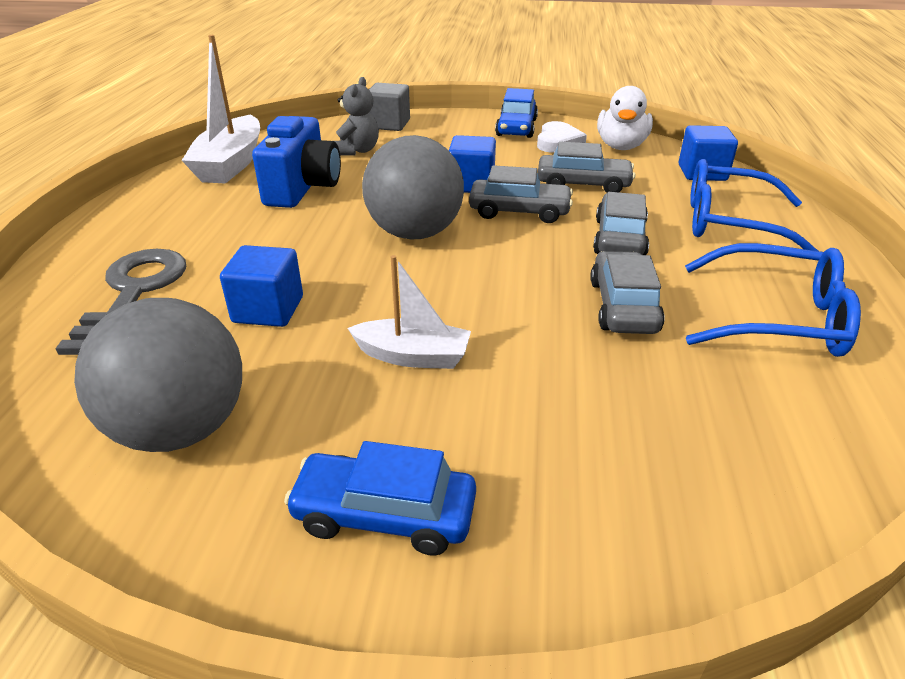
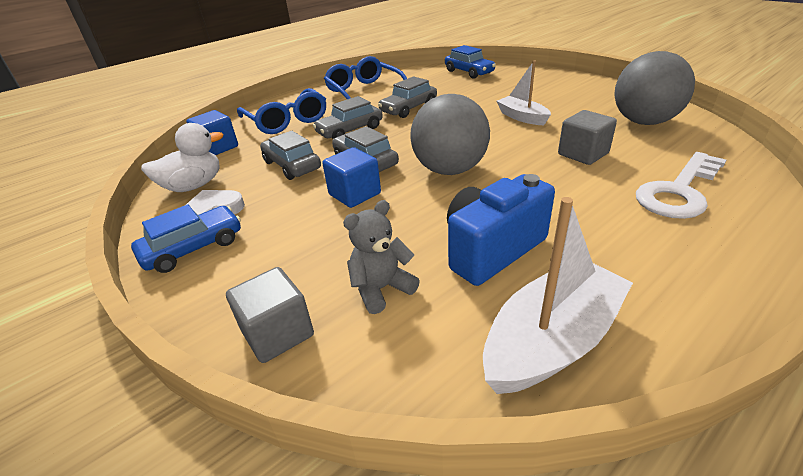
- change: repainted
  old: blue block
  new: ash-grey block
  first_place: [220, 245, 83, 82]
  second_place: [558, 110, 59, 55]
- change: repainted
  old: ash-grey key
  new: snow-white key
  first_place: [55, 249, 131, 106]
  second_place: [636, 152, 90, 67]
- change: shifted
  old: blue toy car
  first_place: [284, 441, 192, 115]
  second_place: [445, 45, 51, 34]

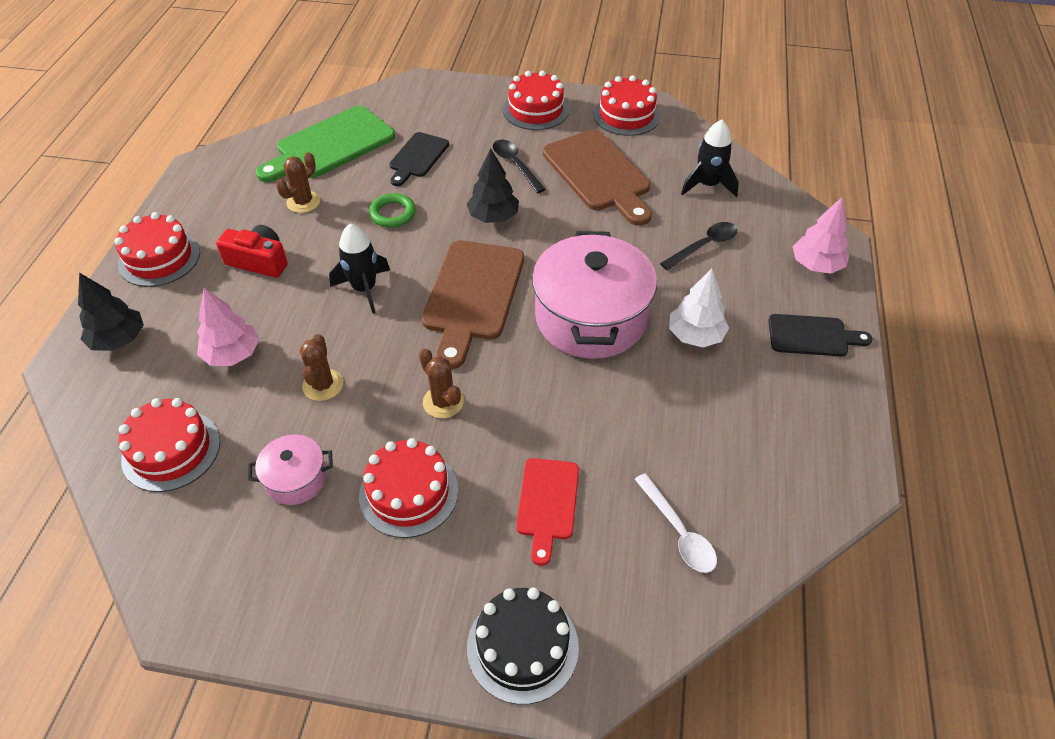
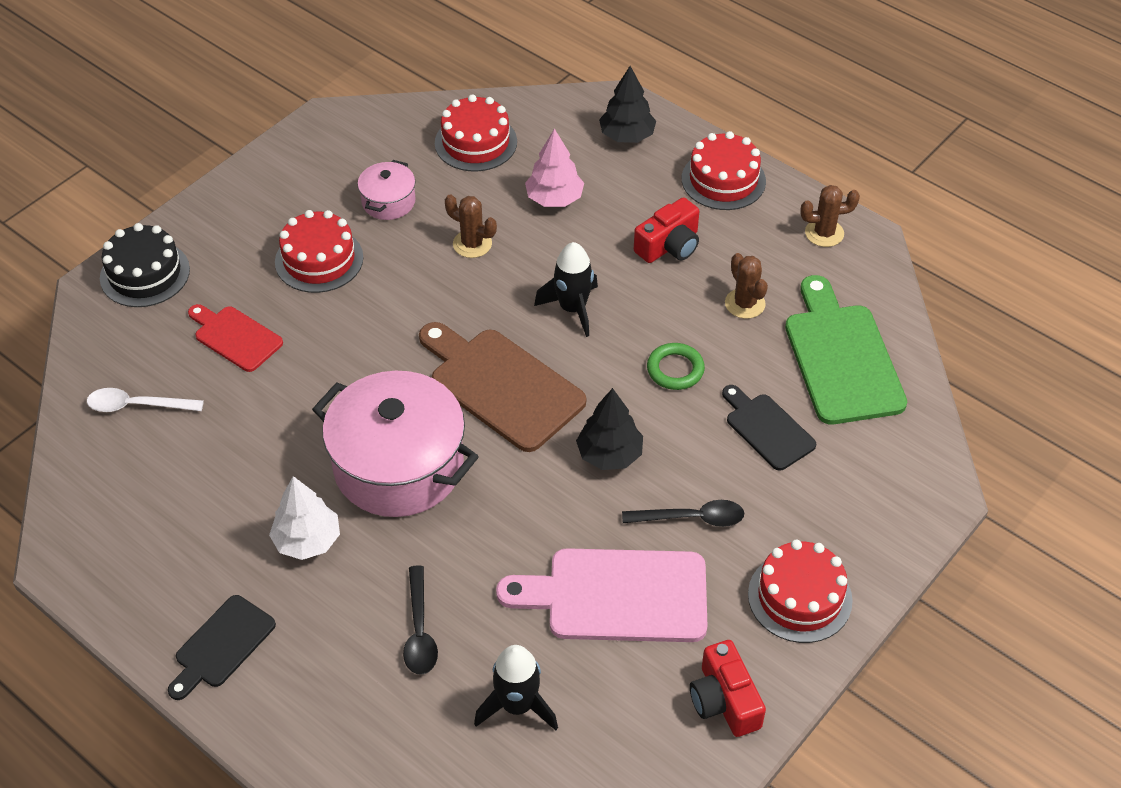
- change: swapped
  old: scarlet cake
  new: scarlet compact camera
  first_place: [593, 75, 67, 61]
  second_place: [690, 640, 76, 97]
- change: repainted
  old: russet chopping board
  new: pink chopping board
  first_place: [543, 130, 109, 96]
  second_place: [496, 548, 212, 94]
- change: gone
  old: pink fir tree
  first_place: [792, 197, 57, 77]
- change: shifted
  old: russet prickly plant
  first_place: [419, 348, 45, 70]
  second_place: [800, 185, 60, 62]

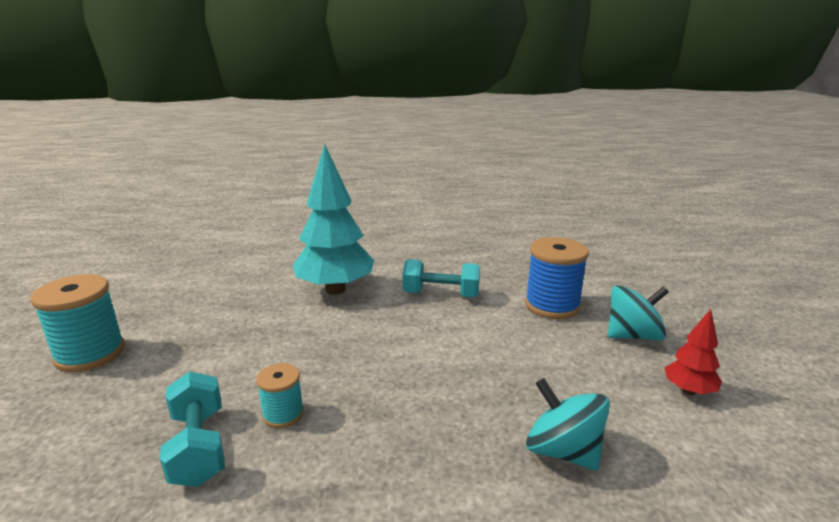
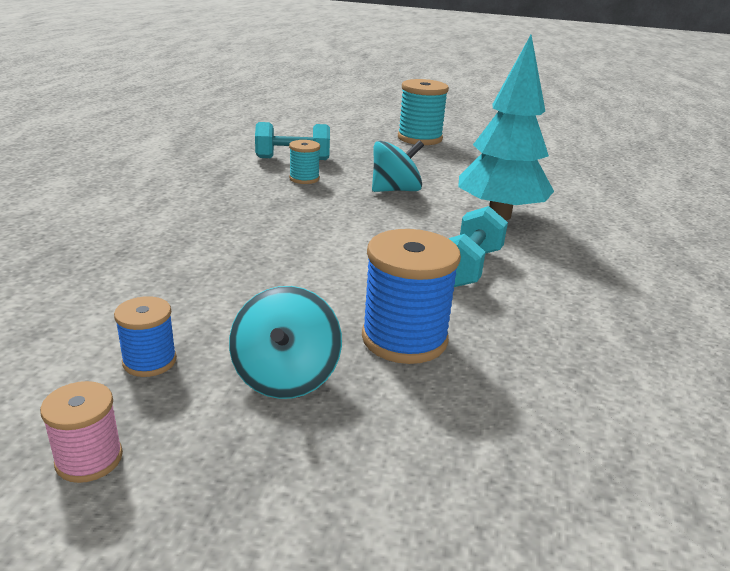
- change: swapped
  old: scarlet fir tree
  new: blue bobbin
  first_place: [665, 309, 57, 86]
  second_place: [114, 296, 63, 81]
- change: shifted
  old: aqua whirligig
  first_place: [526, 378, 84, 92]
  second_place: [372, 140, 52, 52]
- change: new
  new: pink bobbin
  second_place: [40, 381, 83, 102]

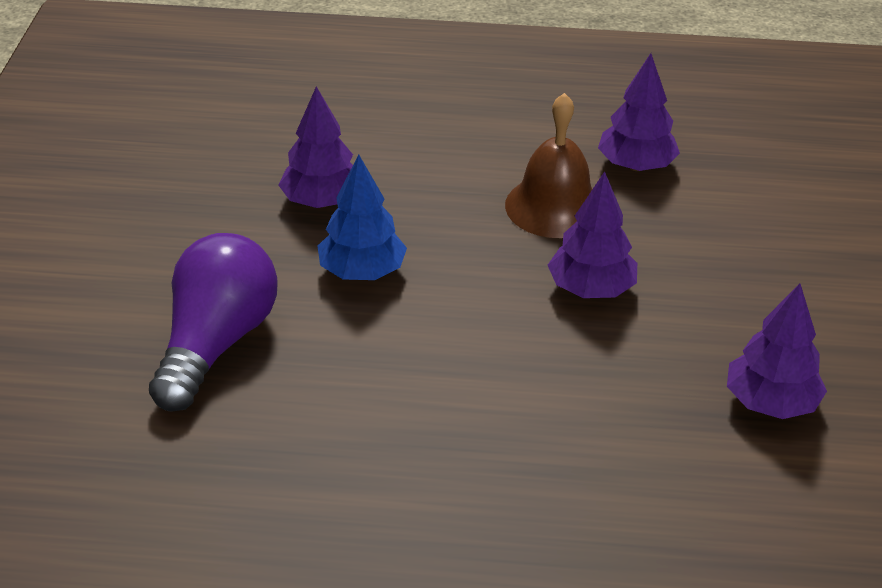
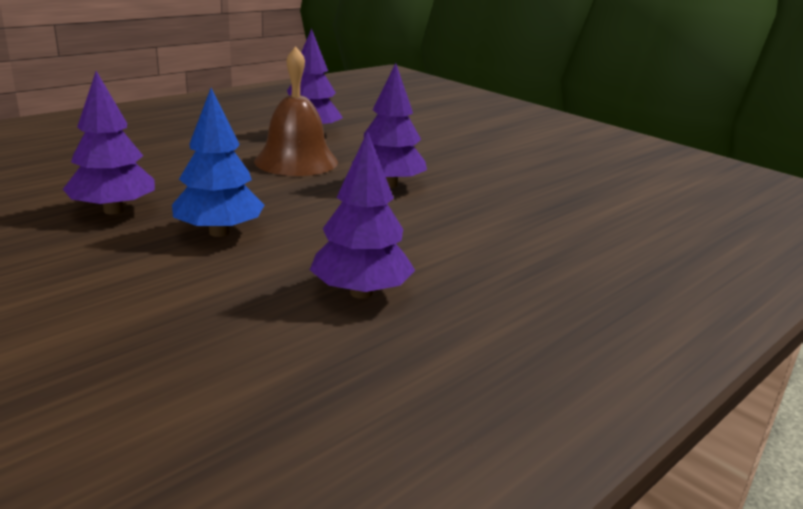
- change: gone
  old: violet lightbulb
  first_place: [149, 233, 129, 179]
- change: shifted
  old: violet fir tree
  first_place: [727, 283, 100, 136]
  second_place: [310, 131, 105, 168]

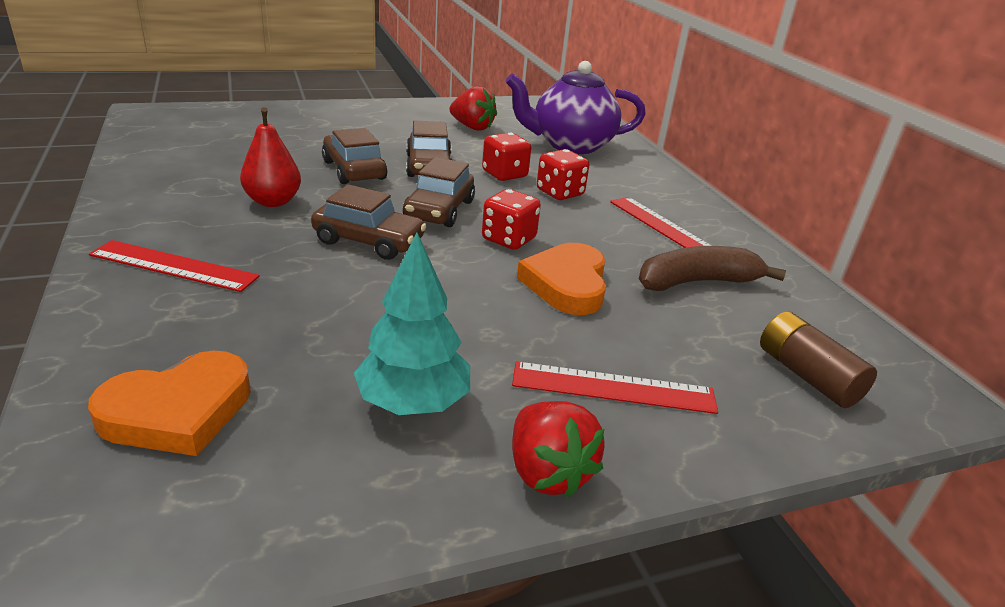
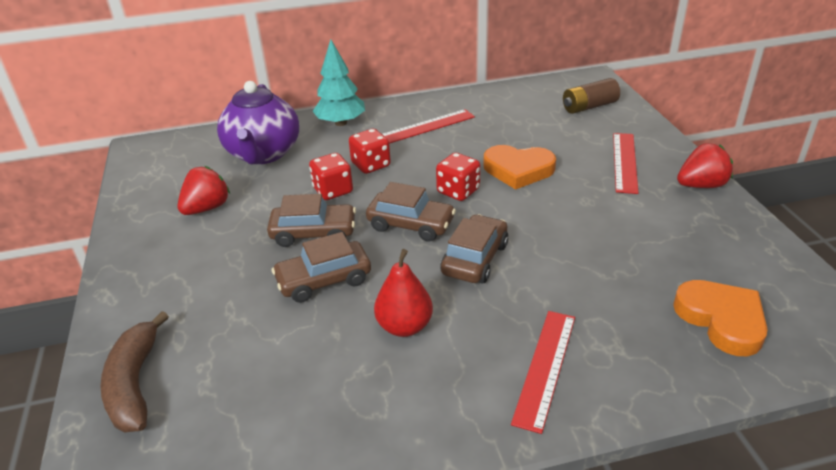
- change: shifted
  old: aqua fir tree
  first_place: [354, 232, 116, 183]
  second_place: [312, 39, 53, 87]
- change: shifted
  old: russet banana fruit
  first_place: [639, 246, 147, 45]
  second_place: [100, 311, 69, 121]

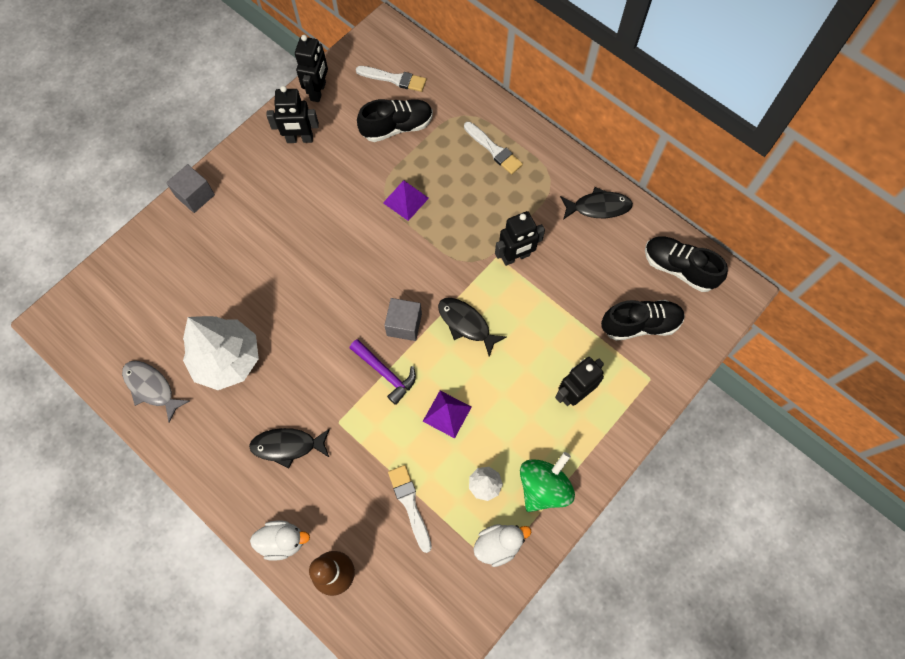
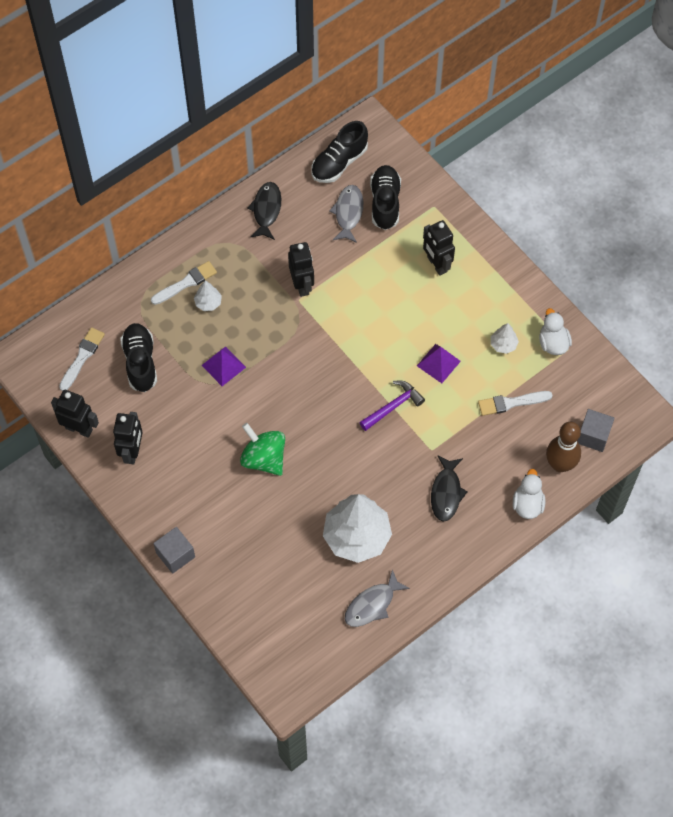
- change: shifted
  old: ash-grey block
  first_place: [384, 298, 38, 43]
  second_place: [577, 409, 38, 43]
- change: gone
  old: black toy fish
  first_place: [438, 298, 68, 59]
- change: shifted
  old: leaf-green whirligig
  first_place: [520, 452, 55, 60]
  second_place: [240, 423, 45, 53]
- change: new
  new: ash-grey toy fish
  second_place: [329, 185, 34, 58]
- change: new
  new: snow-white fir tree
  second_place: [194, 281, 28, 30]

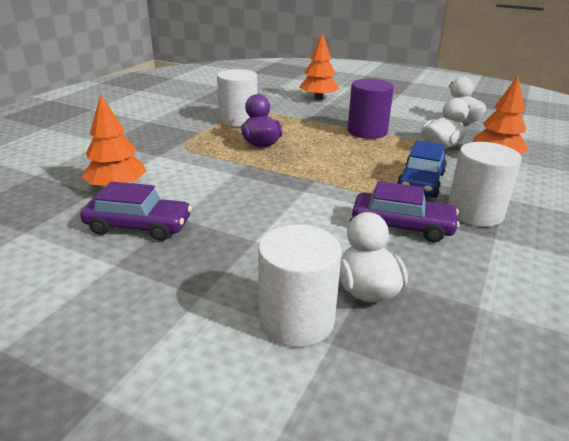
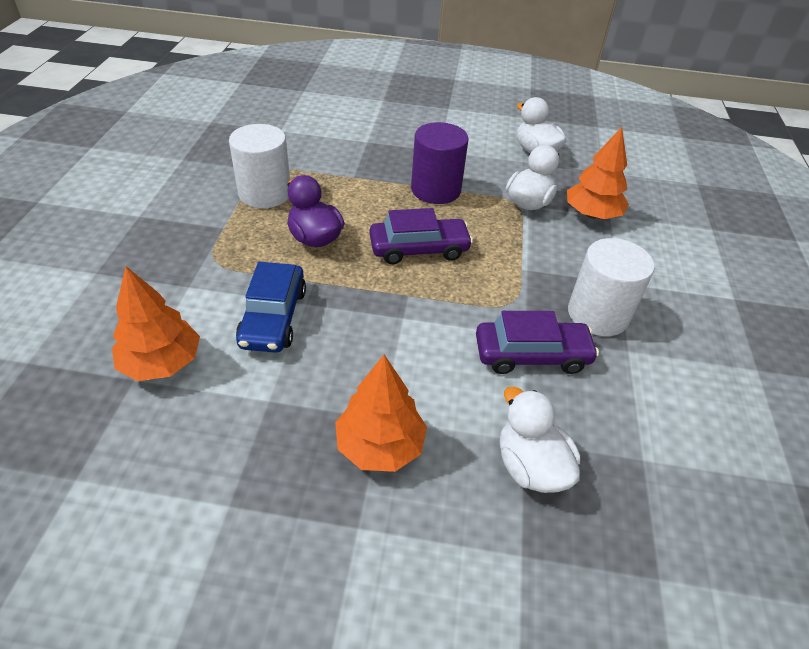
- change: shifted
  old: bright orange fir tree
  first_place: [299, 33, 41, 67]
  second_place: [335, 355, 92, 117]
- change: shifted
  old: blue toy car
  first_place: [397, 140, 50, 58]
  second_place: [236, 262, 70, 91]
- change: shifted
  old: violet toy car
  first_place: [80, 182, 112, 59]
  second_place: [370, 208, 103, 56]
- change: gone
  old: snow-white cylinder shape
  first_place: [258, 225, 84, 122]

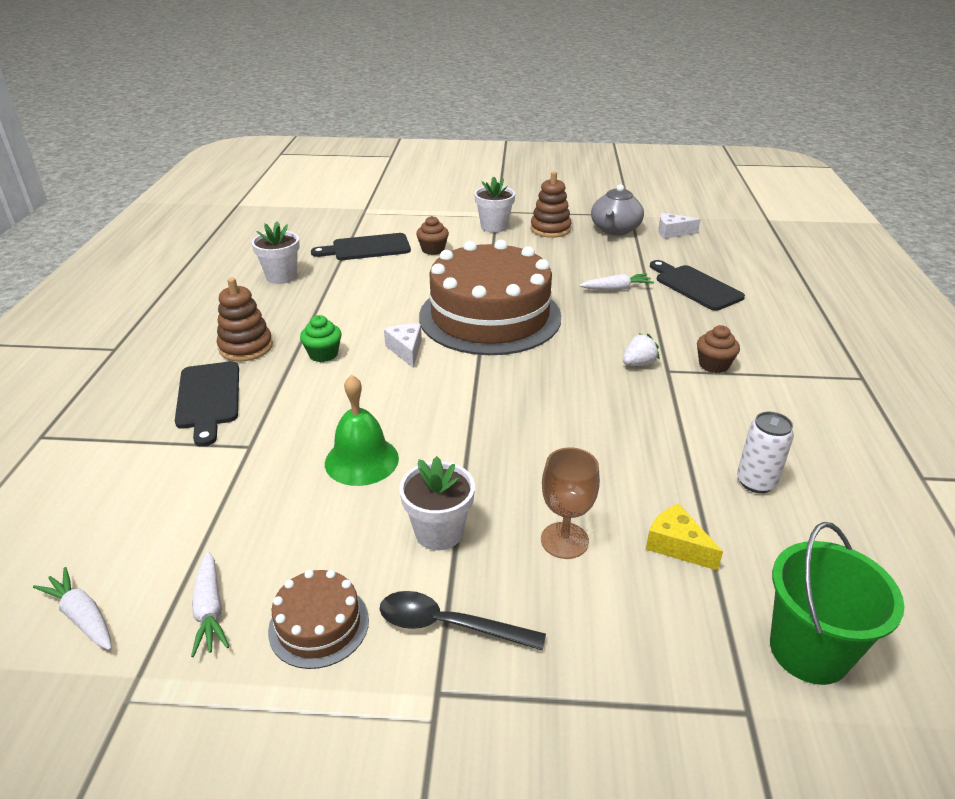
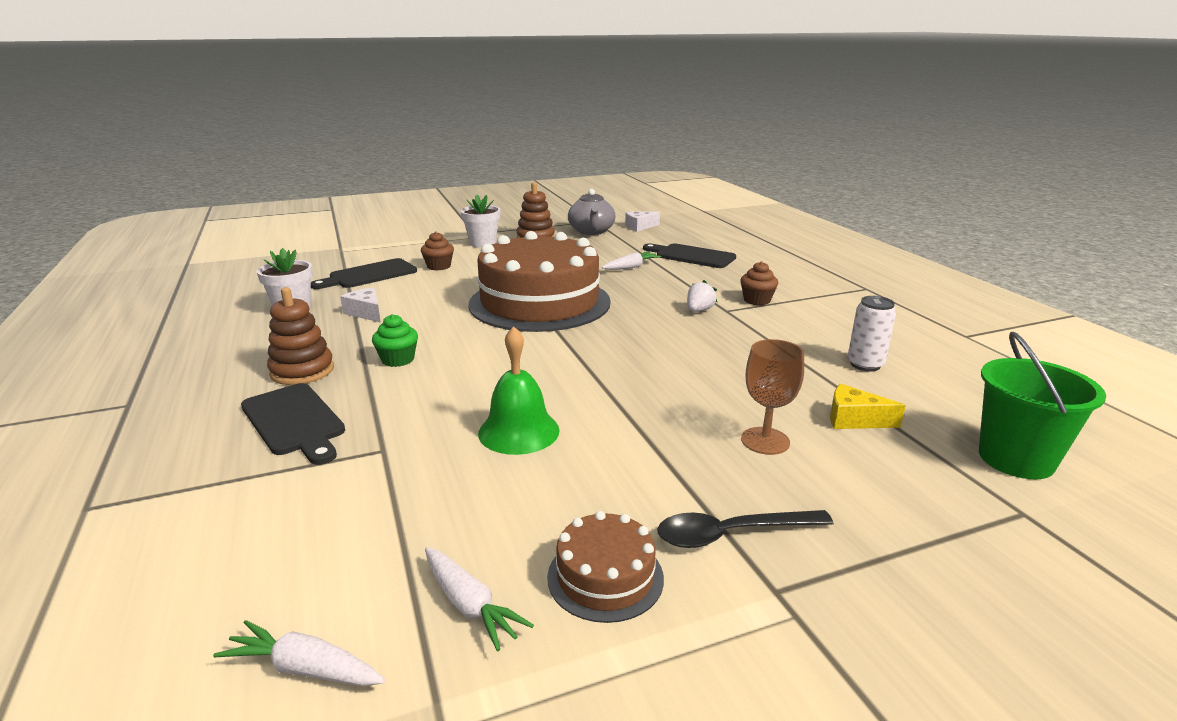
- change: shifted
  old: snow-white cheese
  first_place: [384, 324, 38, 44]
  second_place: [340, 287, 41, 36]
- change: gone
  old: snow-white flower pot
  first_place: [399, 456, 76, 94]

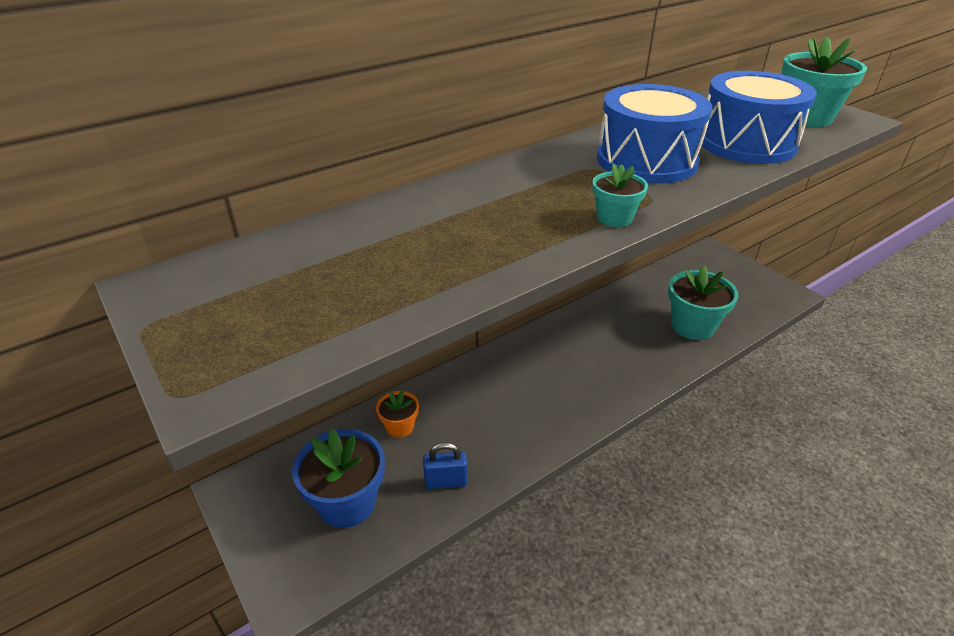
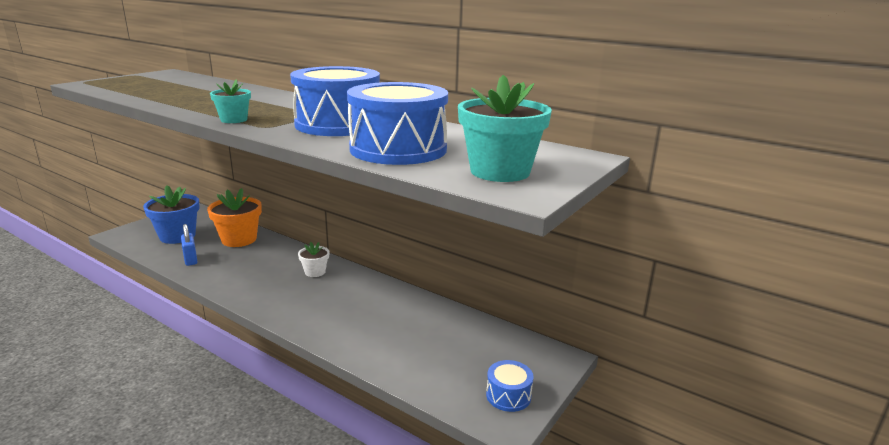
- change: gone
  old: aqua flower pot
  first_place: [668, 266, 70, 74]
- change: scaled
  old: bright orange flower pot
  first_place: [376, 390, 43, 48]
  second_place: [207, 188, 55, 59]
  factor: 1.83
- change: new
  new: snow-white flower pot
  second_place: [298, 242, 31, 35]
- change: new
  new: blue drum
  second_place: [486, 360, 48, 52]

